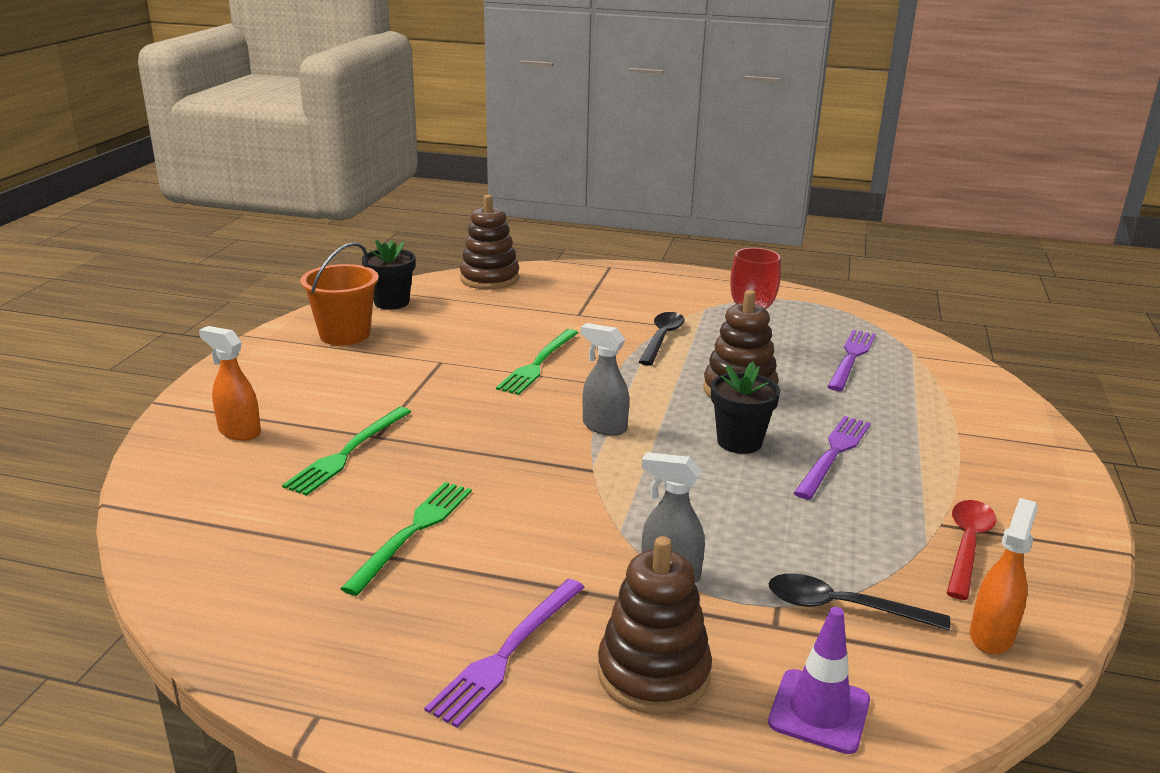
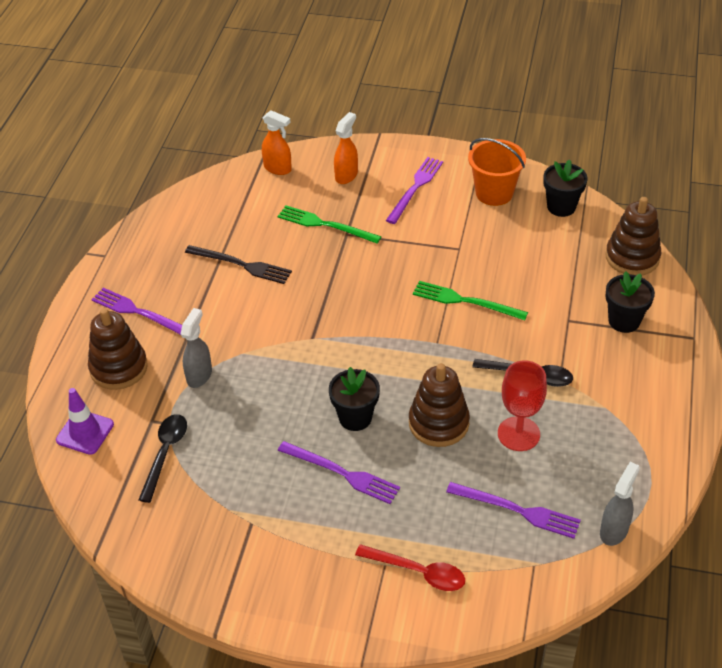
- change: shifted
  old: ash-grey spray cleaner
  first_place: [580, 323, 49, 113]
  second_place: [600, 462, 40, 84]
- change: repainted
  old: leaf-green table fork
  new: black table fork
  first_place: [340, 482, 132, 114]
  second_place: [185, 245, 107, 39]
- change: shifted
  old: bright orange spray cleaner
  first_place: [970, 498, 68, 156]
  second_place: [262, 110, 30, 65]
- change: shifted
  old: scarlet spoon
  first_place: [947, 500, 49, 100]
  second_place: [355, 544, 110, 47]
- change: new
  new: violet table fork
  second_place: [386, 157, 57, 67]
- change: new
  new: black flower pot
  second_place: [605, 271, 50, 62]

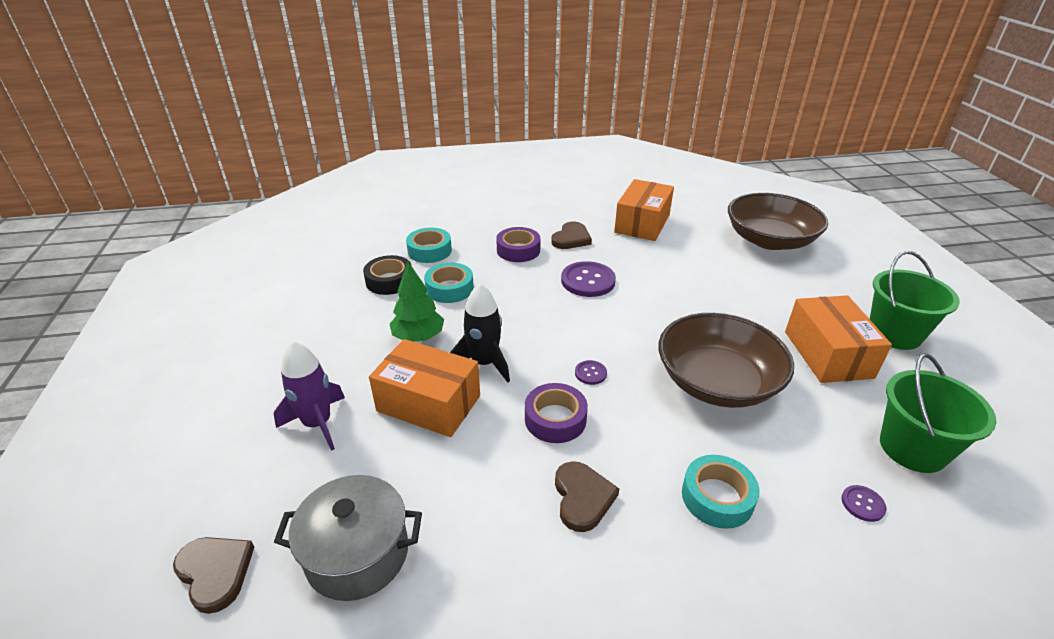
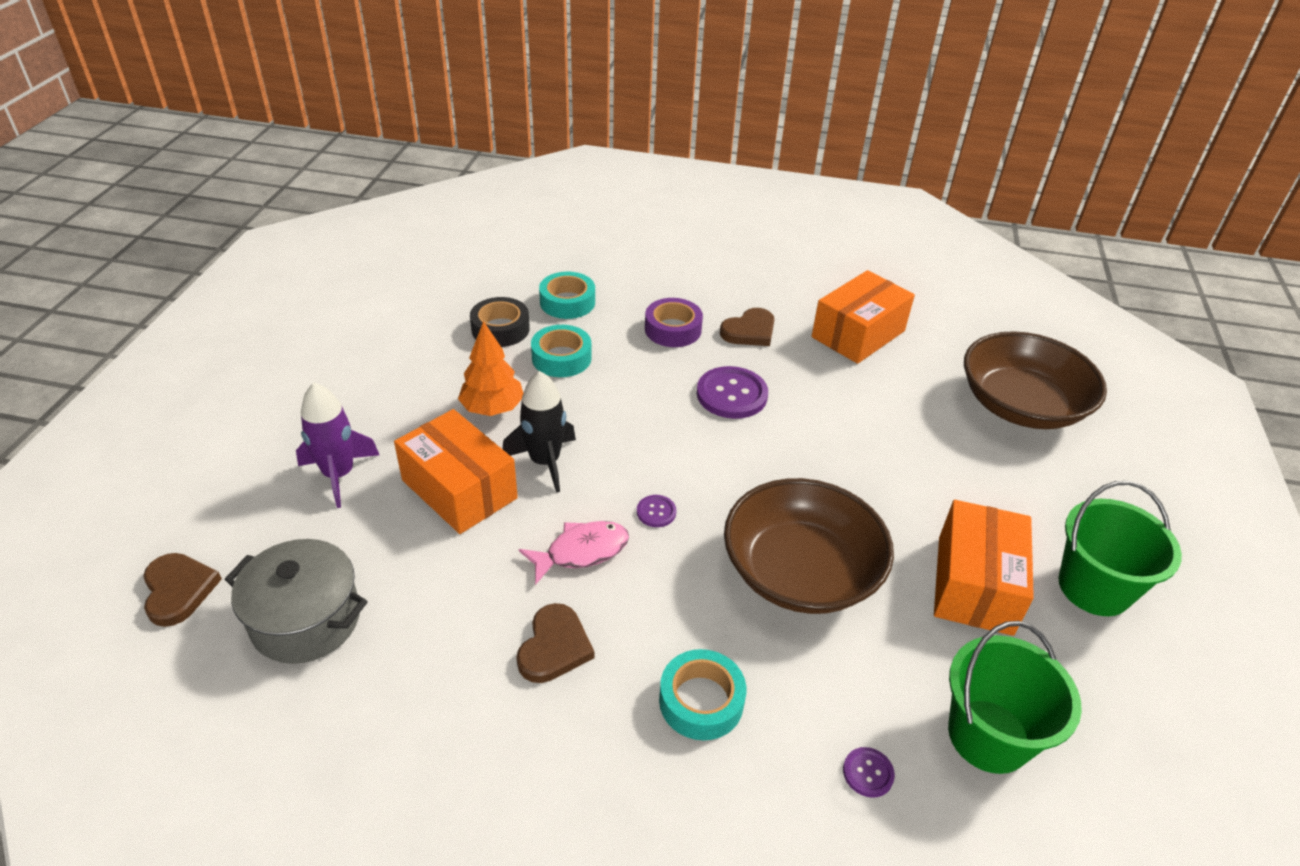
- change: repainted
  old: leaf-green fir tree
  new: bright orange fir tree
  first_place: [390, 262, 54, 80]
  second_place: [458, 321, 65, 95]
- change: swapped
  old: violet sticky tape
  new: pink toy fish
  first_place: [525, 383, 63, 60]
  second_place: [519, 521, 110, 64]

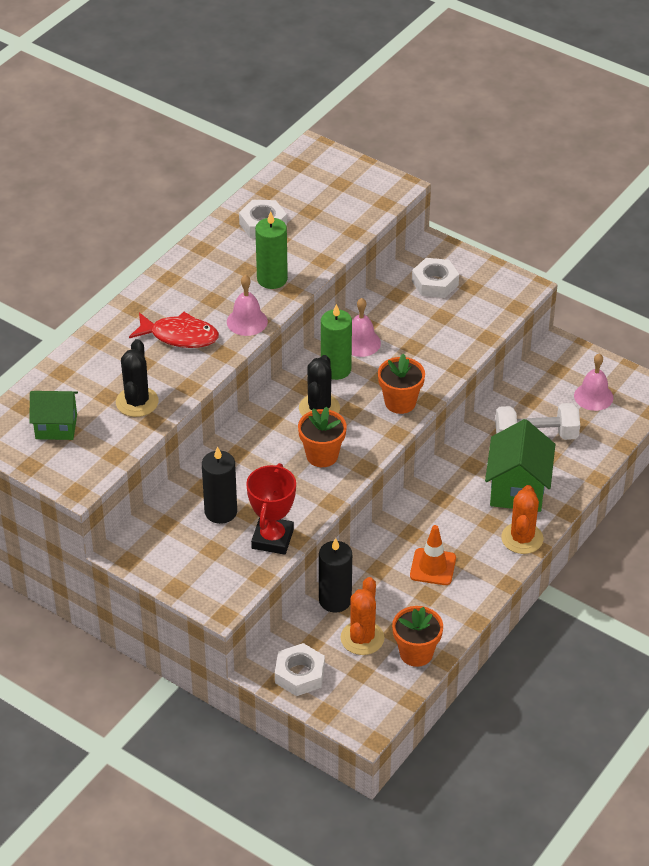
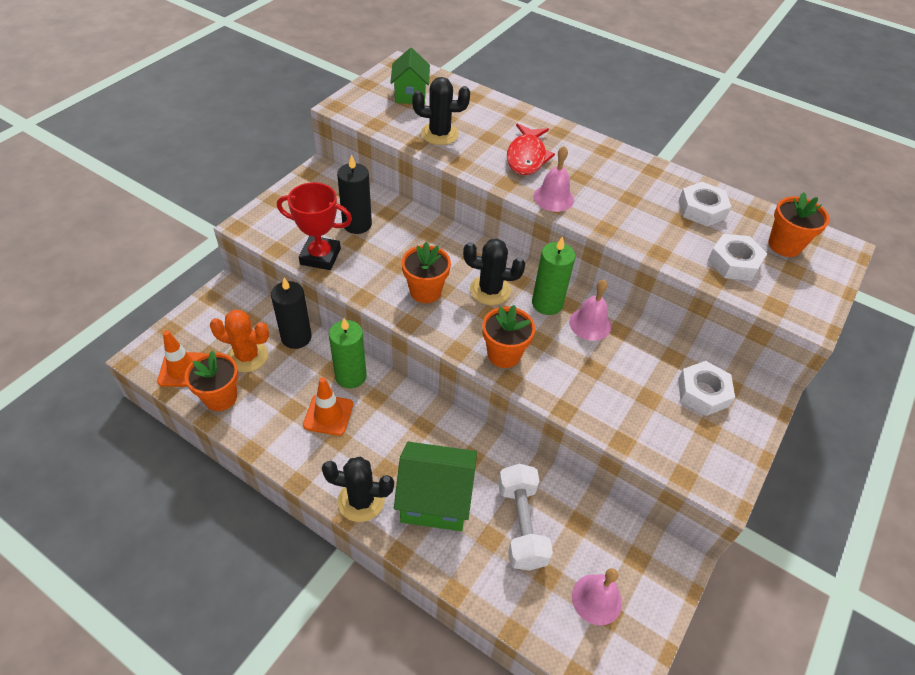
- change: shifted
  old: leaf-green candle
  first_place: [255, 211, 33, 78]
  second_place: [329, 318, 38, 71]
- change: repainted
  old: bright orange prickly plant
  new: black prickly plant
  first_place: [501, 485, 42, 69]
  second_place: [322, 456, 72, 66]
- change: shifted
  old: snow-white hex nut
  first_place: [275, 643, 50, 53]
  second_place: [708, 234, 59, 47]
- change: new
  new: bright orange flower pot
  second_place: [768, 192, 62, 65]
- change: new
  new: bright orange traffic cone
  second_place: [157, 330, 47, 57]

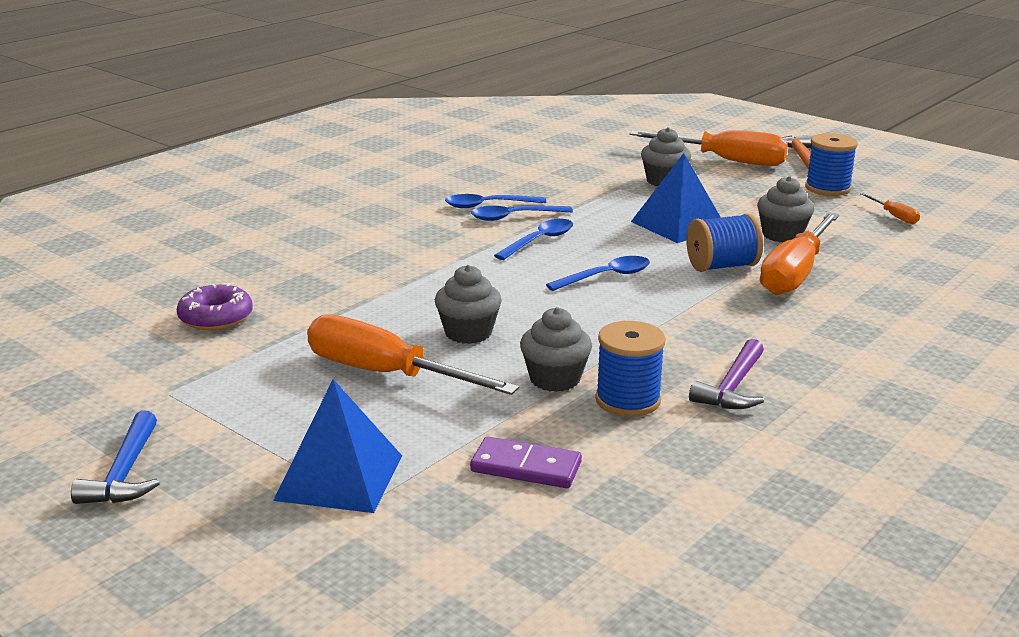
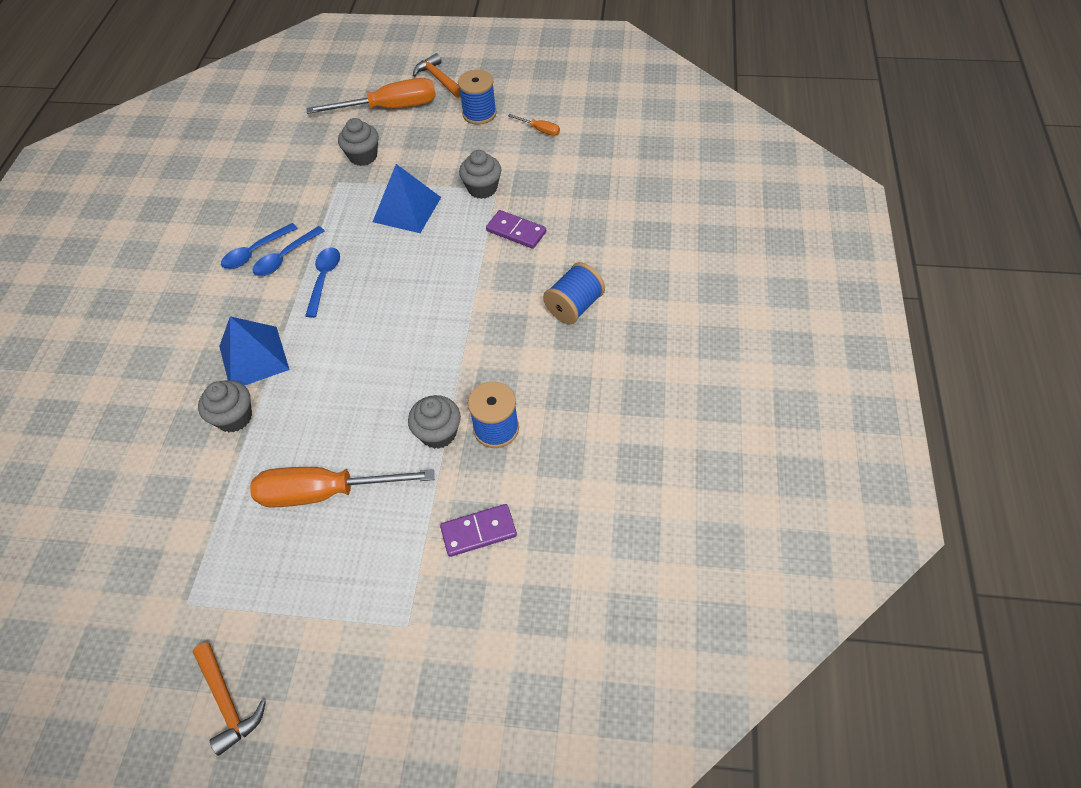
- change: swapped
  old: bright orange screwdriver
  new: violet domino piece
  first_place: [760, 212, 79, 83]
  second_place: [486, 210, 60, 39]
- change: shifted
  old: blue bobbin
  first_place: [686, 213, 77, 59]
  second_place: [543, 262, 62, 62]
- change: gone
  old: blue spoon
  first_place: [546, 256, 104, 35]
- change: shifted
  old: ash-grey fairy cake
  first_place: [435, 265, 67, 79]
  second_place: [198, 380, 54, 52]
- change: gone
  old: violet doughnut
  first_place: [177, 283, 76, 47]
- change: gone
  old: violet carpenter's hammer
  first_place: [689, 339, 75, 70]
- change: shifted
  old: blue pyramid shape
  first_place: [273, 379, 129, 134]
  second_place: [219, 316, 71, 70]
- change: repainted
  old: blue carpenter's hammer
  new: bright orange carpenter's hammer
  first_place: [71, 411, 89, 93]
  second_place: [193, 642, 73, 114]

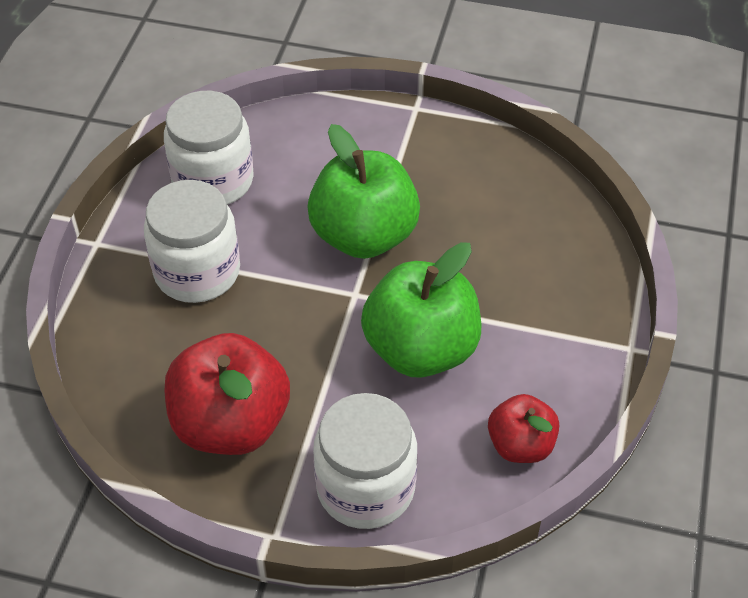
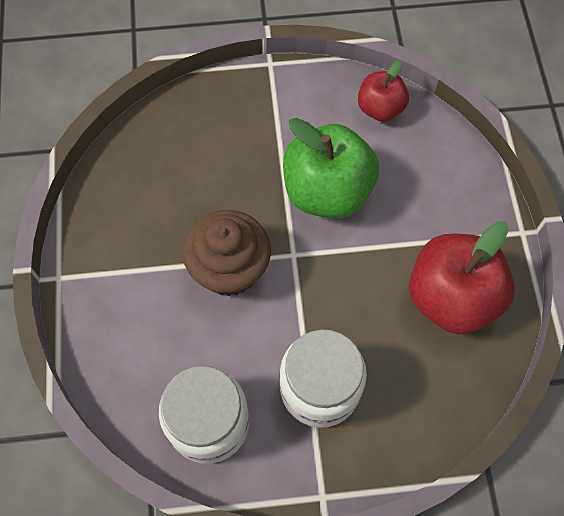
- change: swapped
  old: leaf-green toy apple
  new: russet fairy cake
  first_place: [307, 124, 113, 135]
  second_place: [183, 210, 88, 86]
- change: gone
  old: snow-white preserve jar
  first_place: [313, 393, 104, 136]

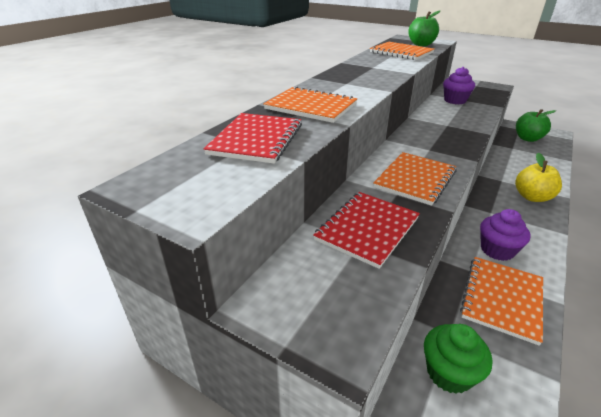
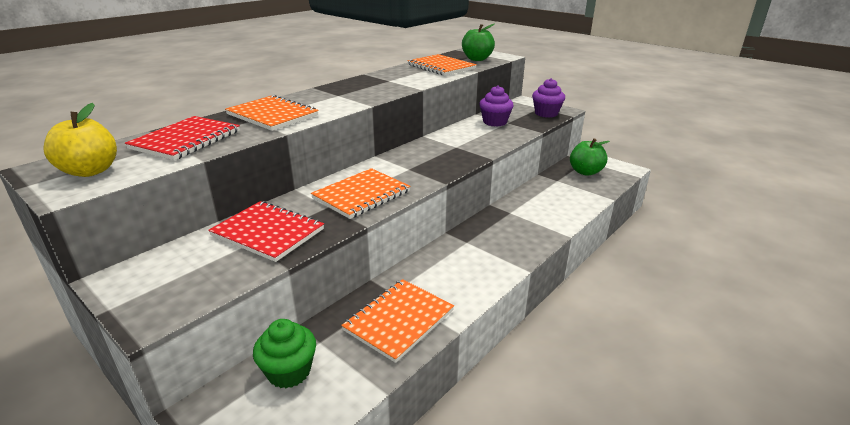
- change: shifted
  old: golden toy apple
  first_place: [515, 153, 47, 49]
  second_place: [43, 103, 74, 74]
- change: rotated
  old: scarlet exercise book
  first_place: [313, 192, 107, 77]
  second_place: [208, 201, 116, 61]
  degrees: 75
- change: shifted
  old: violet fairy cake
  first_place: [480, 209, 51, 52]
  second_place: [532, 78, 33, 40]

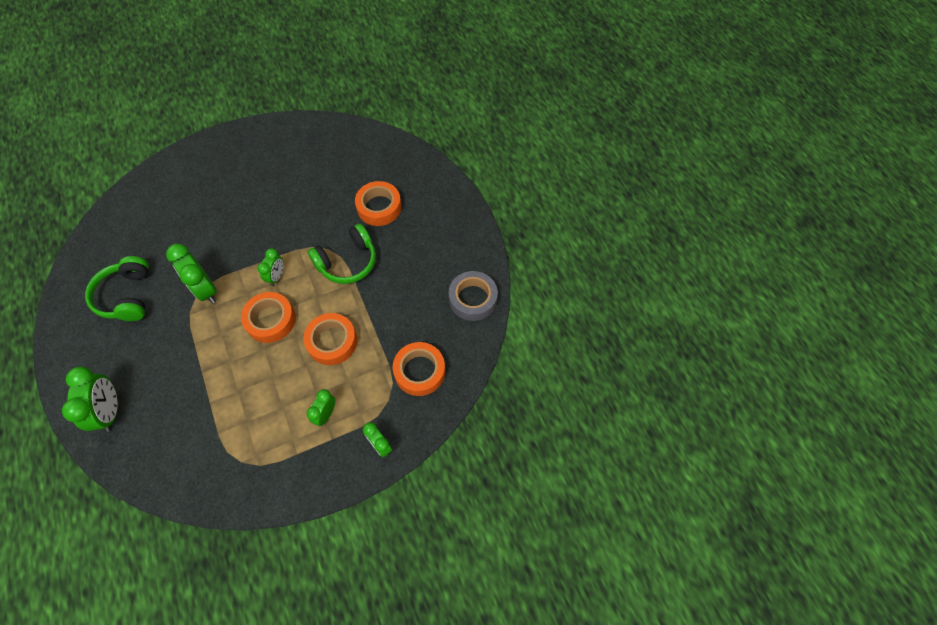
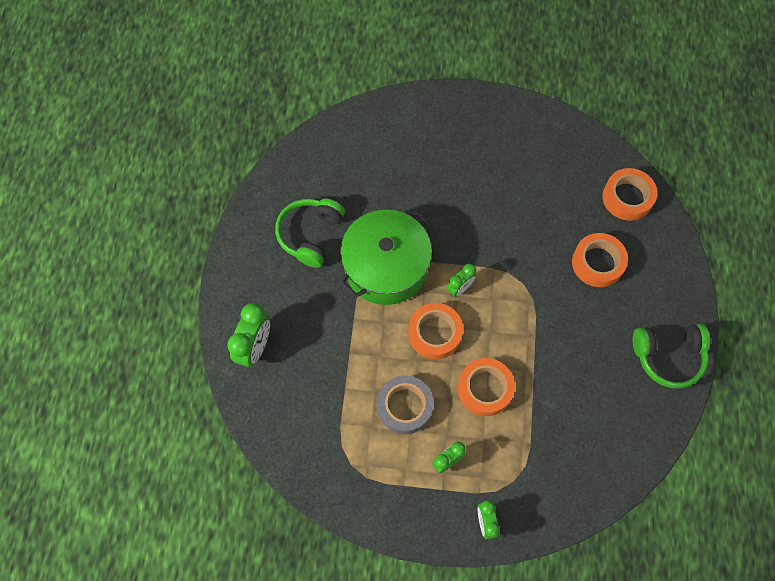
- change: shifted
  old: leaf-green headphones
  first_place: [308, 224, 68, 60]
  second_place: [633, 324, 77, 65]
- change: swapped
  old: leaf-green bedside clock
  new: leaf-green stockpot
  first_place: [166, 244, 51, 60]
  second_place: [339, 210, 93, 95]
- change: shifted
  old: ash-grey sticky tape
  first_place: [449, 271, 49, 50]
  second_place: [377, 376, 57, 58]
- change: shifted
  old: bright orange sticky tape
  first_place: [393, 342, 52, 54]
  second_place: [602, 168, 55, 53]

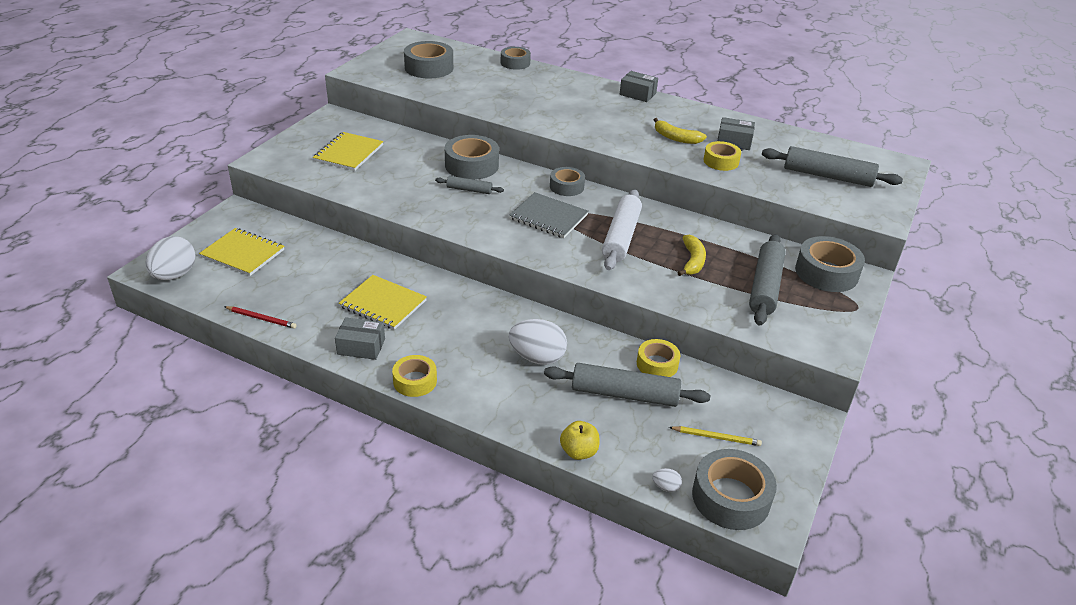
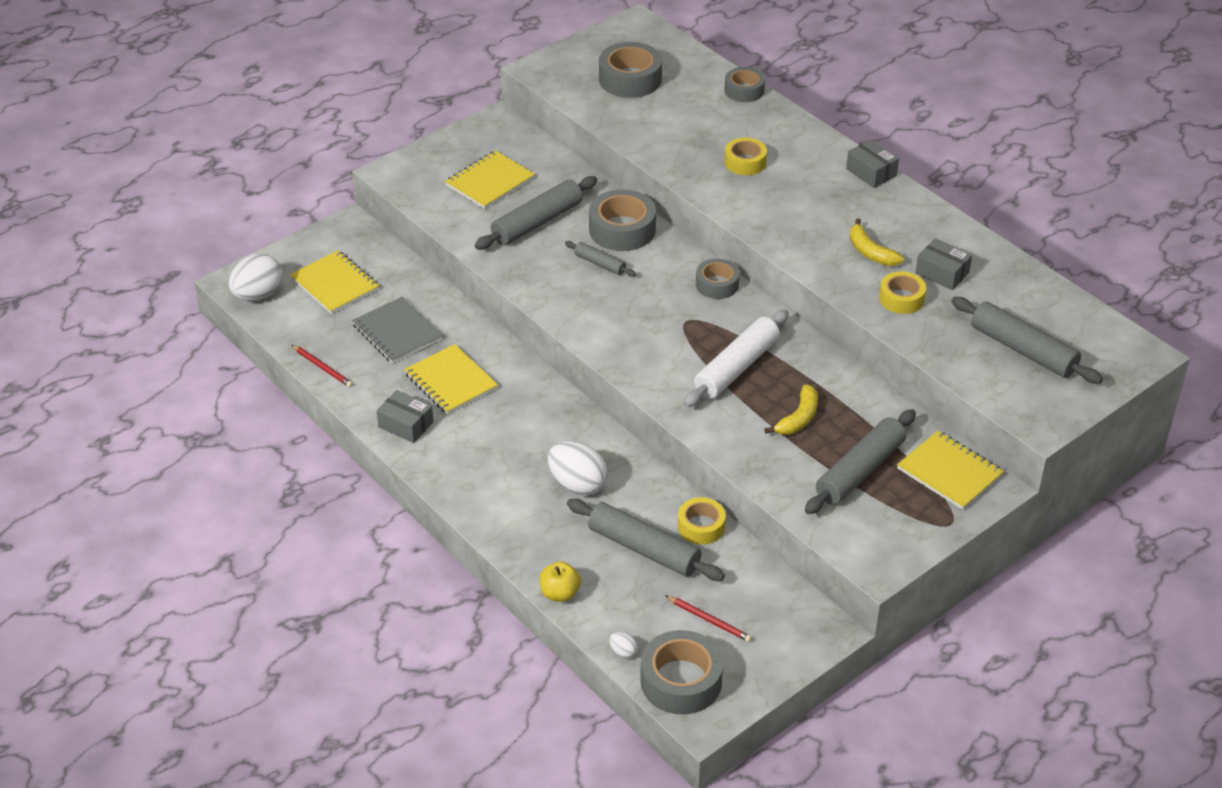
- change: shifted
  old: ash-grey exercise book
  first_place: [509, 192, 80, 46]
  second_place: [352, 297, 91, 67]
- change: swapped
  old: ash-grey sticky tape
  new: golden exercise book
  first_place: [795, 236, 70, 56]
  second_place: [897, 431, 107, 79]
- change: shifted
  old: golden sticky tape
  first_place: [392, 355, 45, 42]
  second_place: [725, 138, 42, 37]
- change: repainted
  old: golden wooden pencil
  new: scarlet wooden pencil
  first_place: [669, 426, 93, 20]
  second_place: [665, 595, 87, 47]
- change: new
  new: ash-grey dough roller
  second_place: [475, 176, 122, 74]

